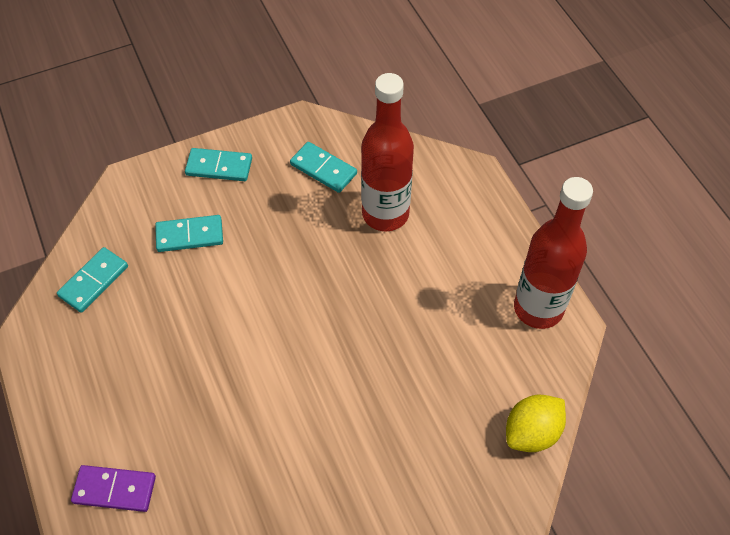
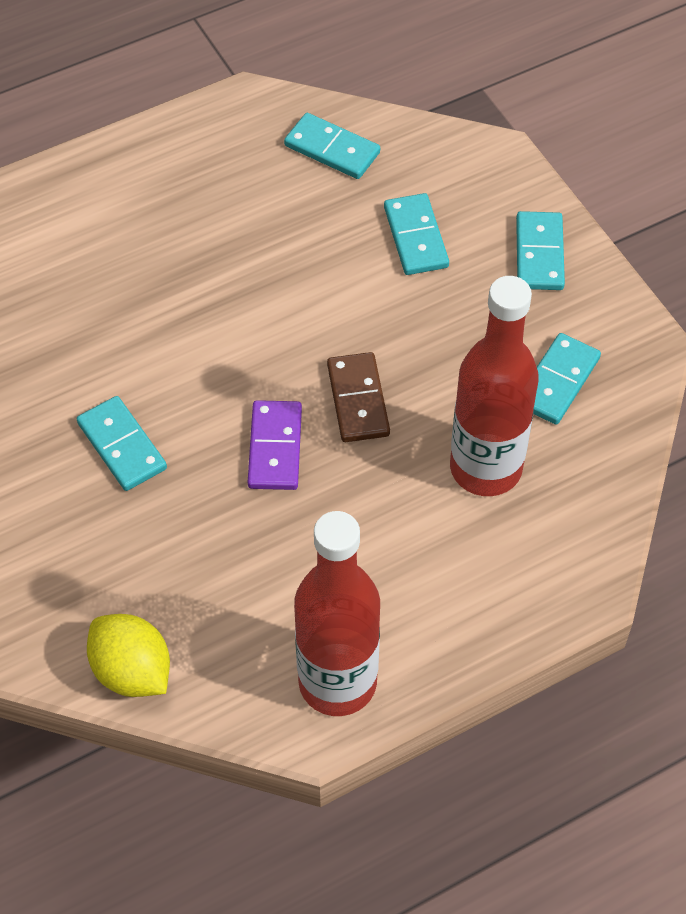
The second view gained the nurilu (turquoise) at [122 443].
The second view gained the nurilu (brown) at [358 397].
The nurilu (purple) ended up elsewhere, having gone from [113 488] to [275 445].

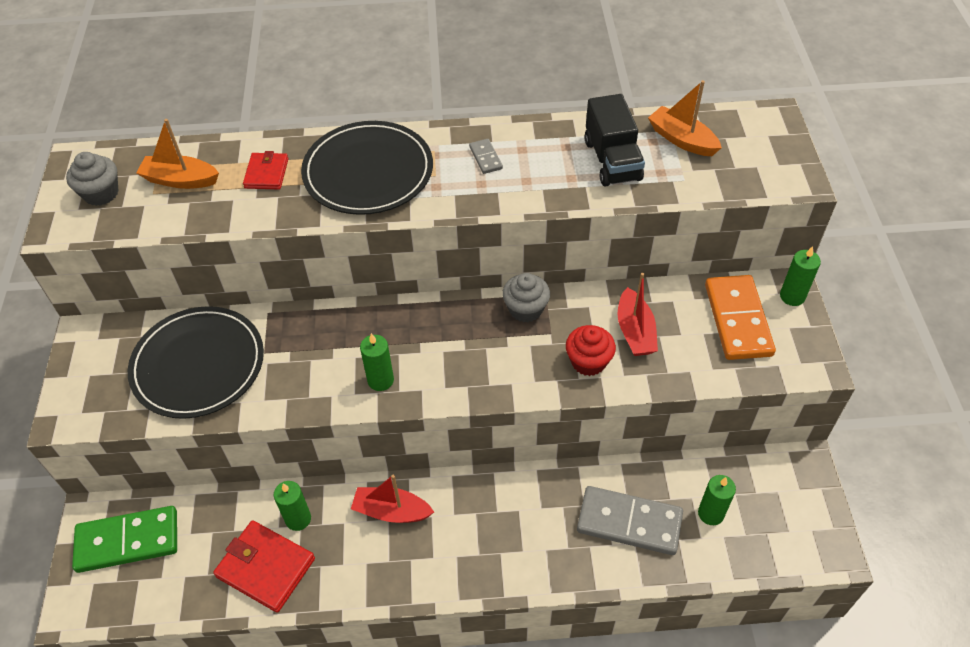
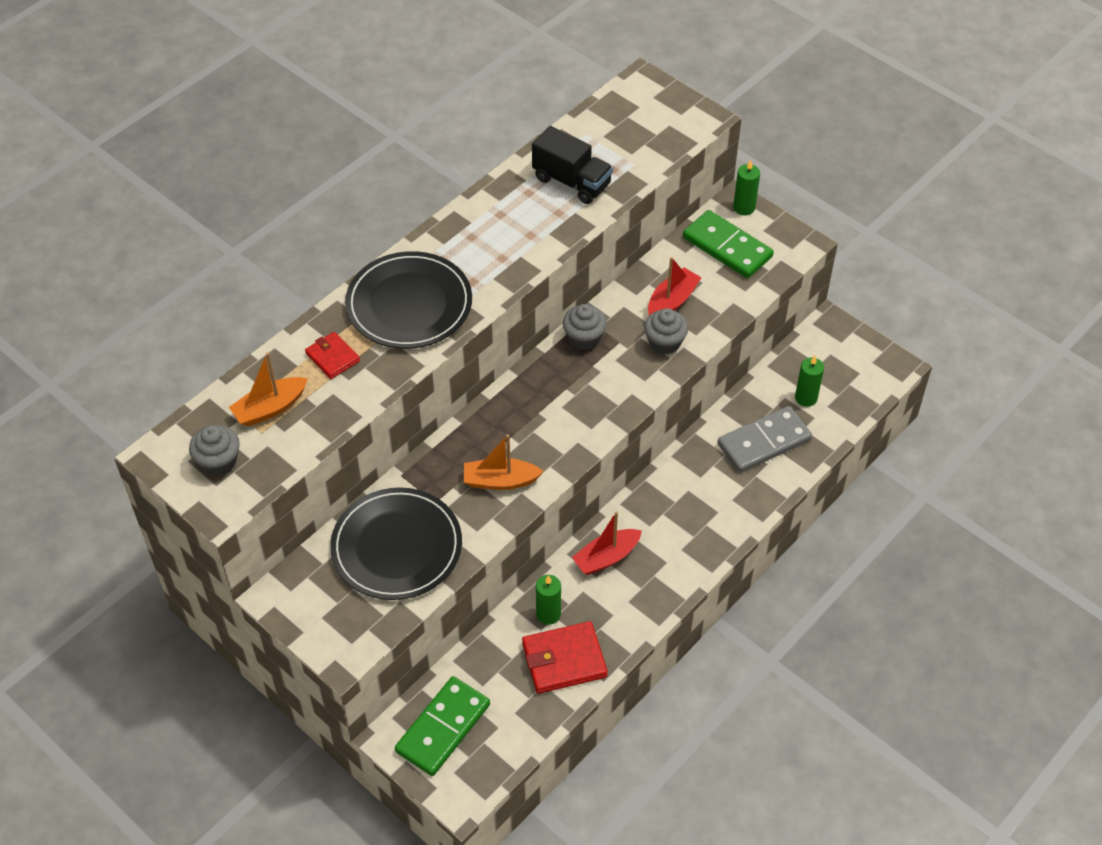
The second view lost the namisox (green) at [377 362].
The second view lost the nurilu (grey) at [486 156].
The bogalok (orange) ended up elsewhere, having gone from [685 118] to [504 462].
What was the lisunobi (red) at [591 350] turned into the lisunobi (grey) at [666 331].
What was the nurilu (orange) at [740 317] turned into the nurilu (green) at [728 244].
The bogalok (red) at [638 314] ended up facing another way, 90 degrees counterclockwise from before.

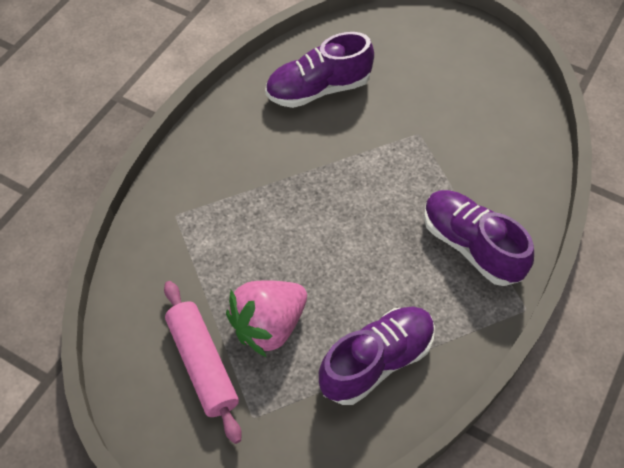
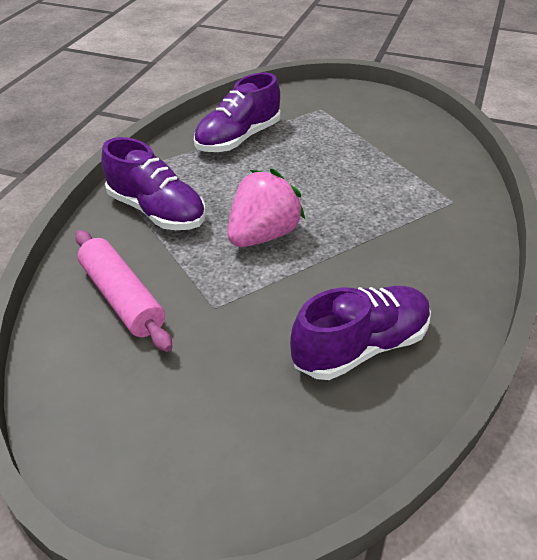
The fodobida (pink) ended up elsewhere, having gone from [203 362] to [123 291].
The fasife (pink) ended up elsewhere, having gone from [266 318] to [266 208].

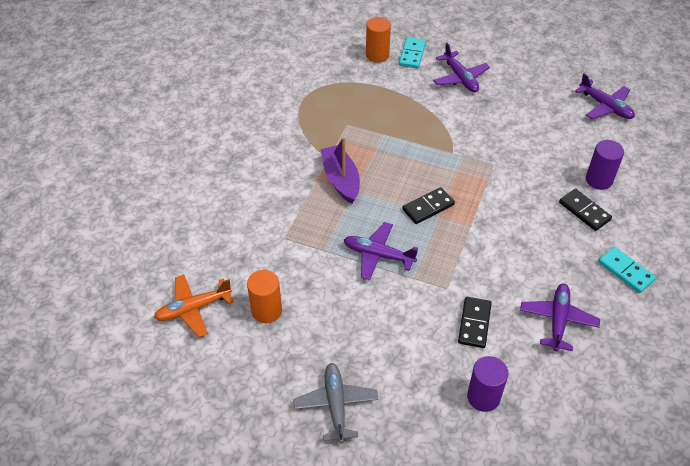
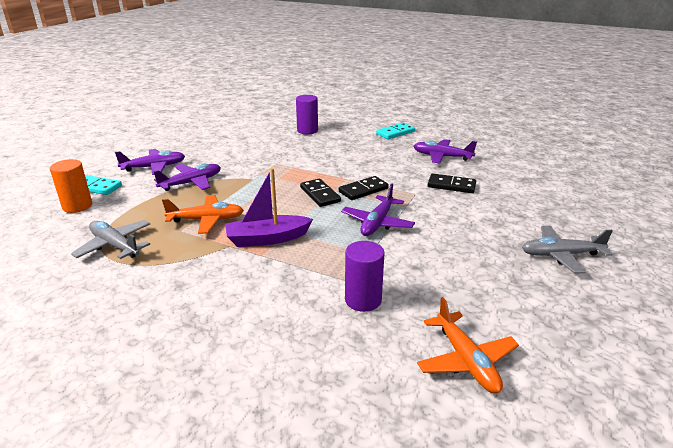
The second view lost the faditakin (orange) at [264 296].
The second view gained the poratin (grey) at [110 239].
The second view gained the poratin (orange) at [203 214].
The faditakin (purple) ended up elsewhere, having gone from [487 384] to [365 276].
The nurilu (black) ended up elsewhere, having gone from [585 210] to [364 188].
The poratin (purple) ended up elsewhere, having gone from [605 96] to [187 177].

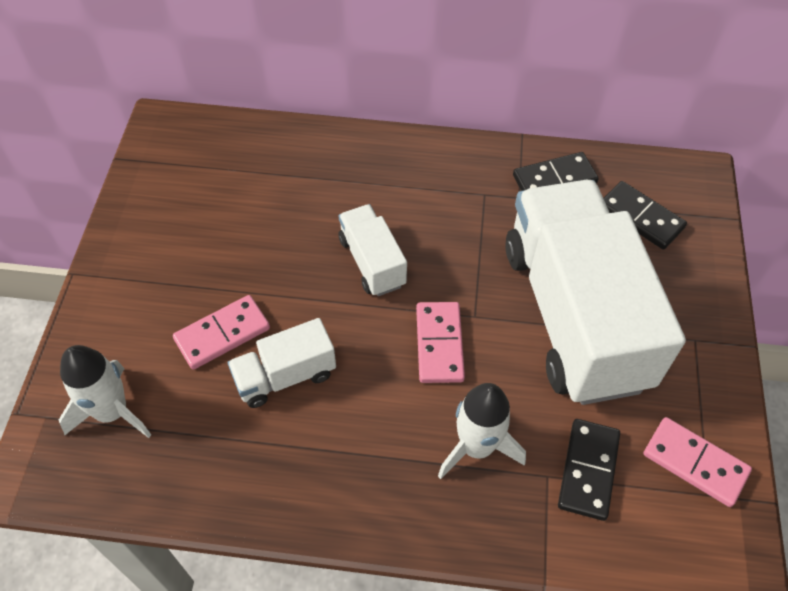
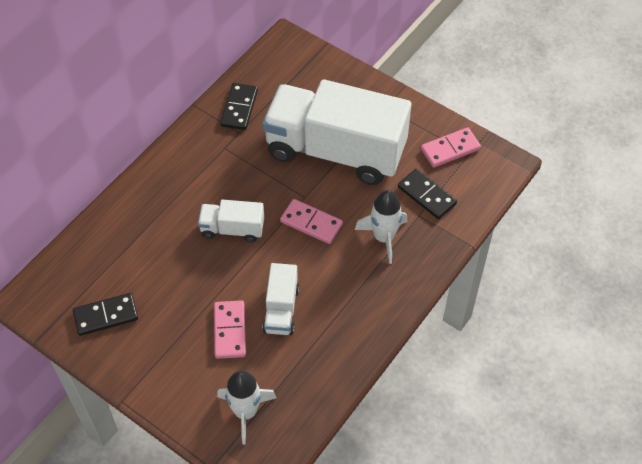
The nurilu (black) ended up elsewhere, having gone from [645 215] to [105 314].

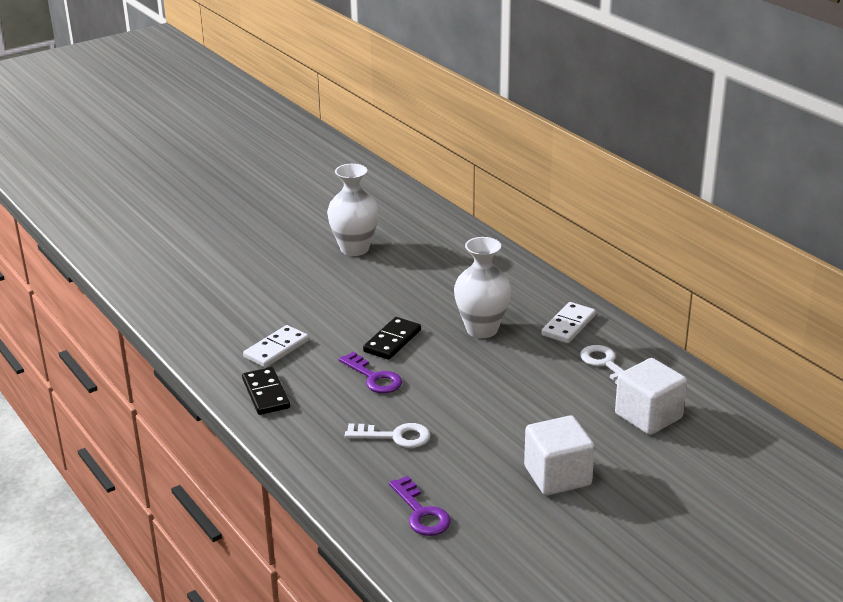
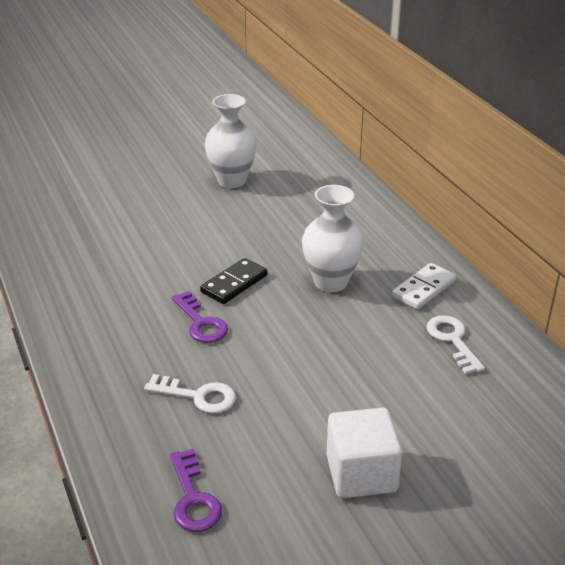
The second view lost the nurilu (black) at [266 391].
The second view lost the nurilu (white) at [276 346].
The second view lost the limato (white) at [651 396].

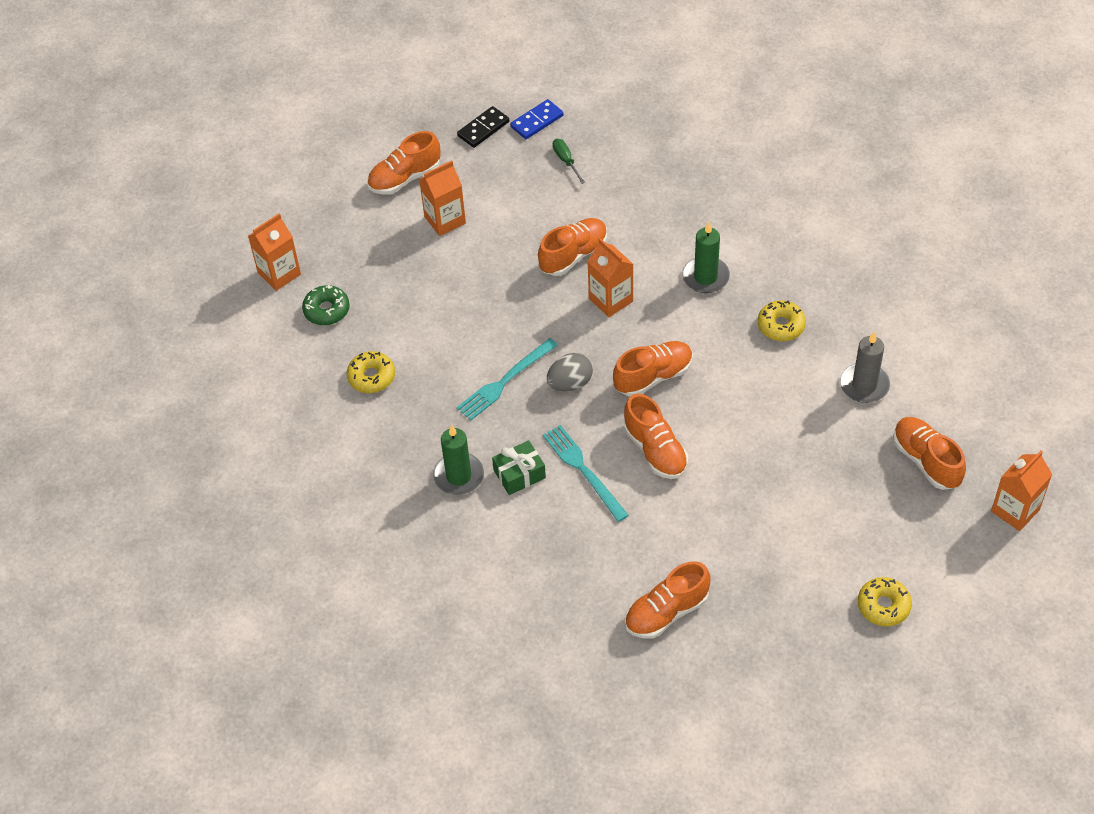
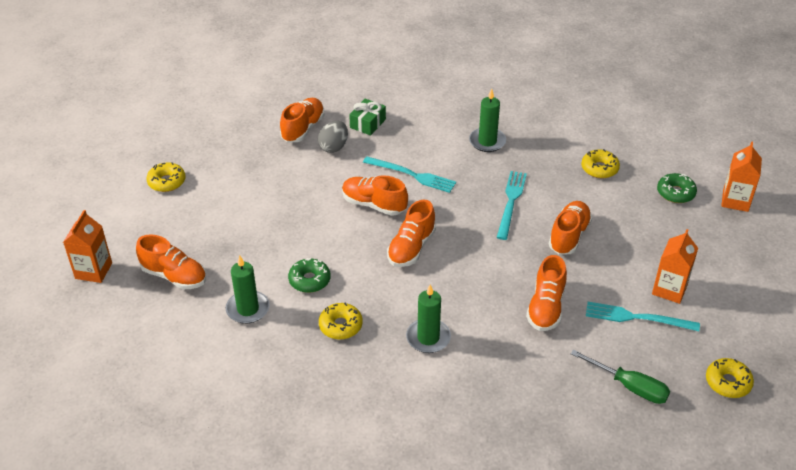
The second view lost the nurilu (blue) at [537 119].
The second view lost the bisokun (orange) at [610 277].
The second view gained the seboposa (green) at [309 275].
The second view gained the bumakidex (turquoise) at [643 316].
The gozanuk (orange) ended up elsewhere, having gone from [403 163] to [570 228].
The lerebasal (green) ended up elsewhere, having gone from [519 467] to [367 117].
The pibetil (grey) ended up elsewhere, having gone from [570 372] to [333 137].
Where the nurilu (black) stood at [483 127], the seboposa (yellow) came to stand at [730 378].
What was the namisox (grey) at [865 367] turned into the namisox (green) at [248 290].
The size of the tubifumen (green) at [569 161] changed by a factor of 1.59.

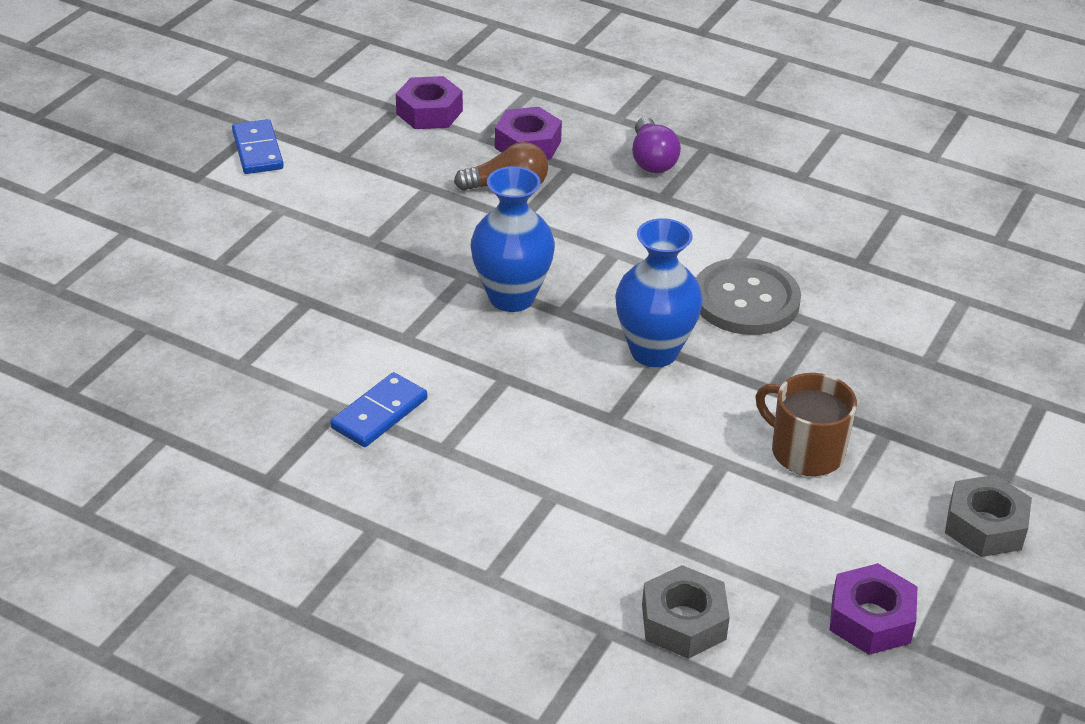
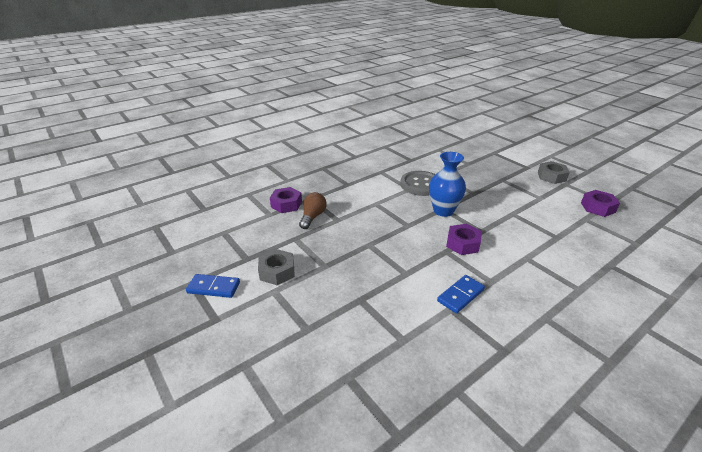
The second view lost the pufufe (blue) at [513 239].
The second view lost the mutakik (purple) at [656 145].
The second view lost the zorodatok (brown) at [806 424].
The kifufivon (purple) ended up elsewhere, having gone from [429 102] to [464 239].
The kifufivon (grey) ended up elsewhere, having gone from [686 612] to [276 267].
The nurilu (blue) at [378 409] ended up facing another way, 75 degrees clockwise from before.

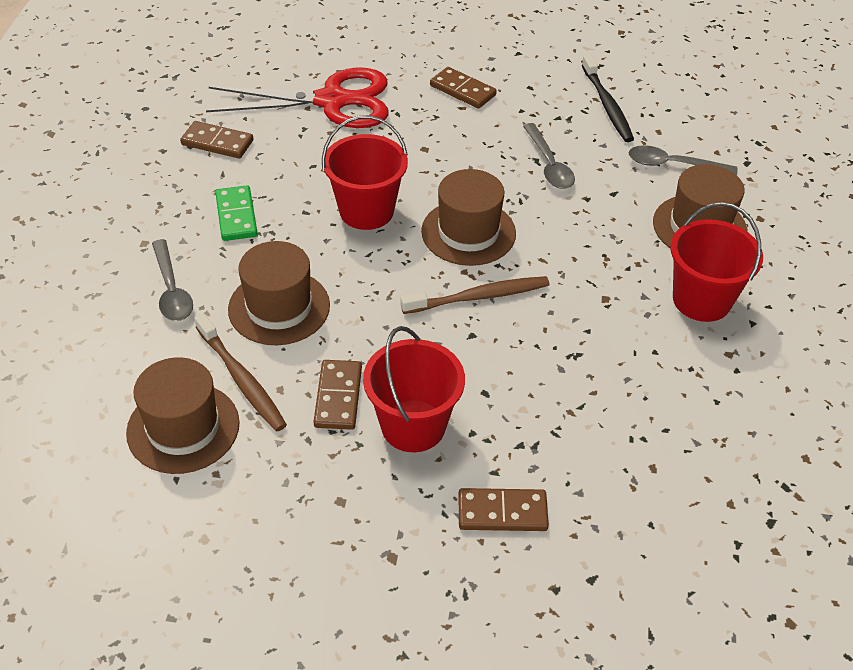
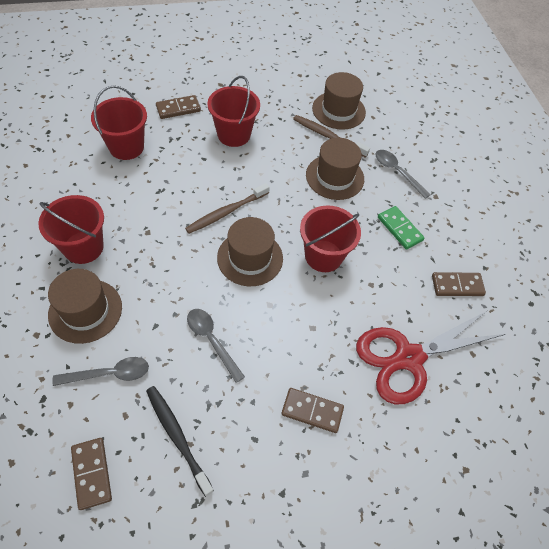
The second view gained the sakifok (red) at [119 123].
The nurilu (brown) ended up elsewhere, having gone from [337 395] to [91 474].

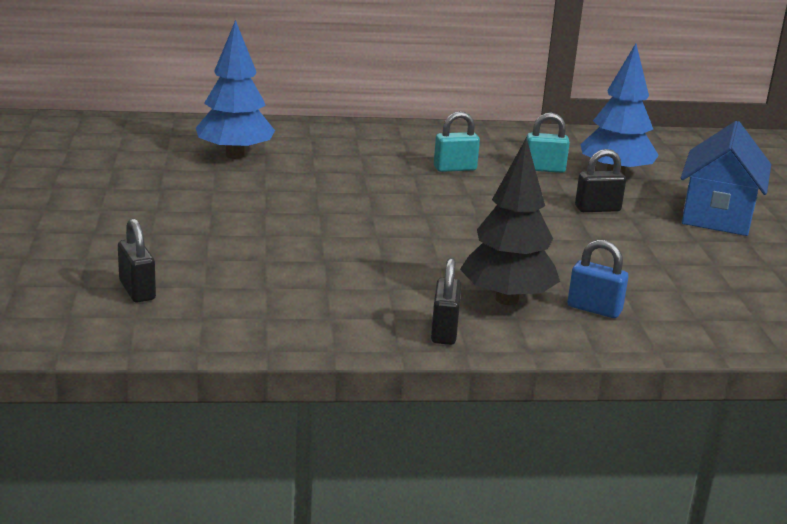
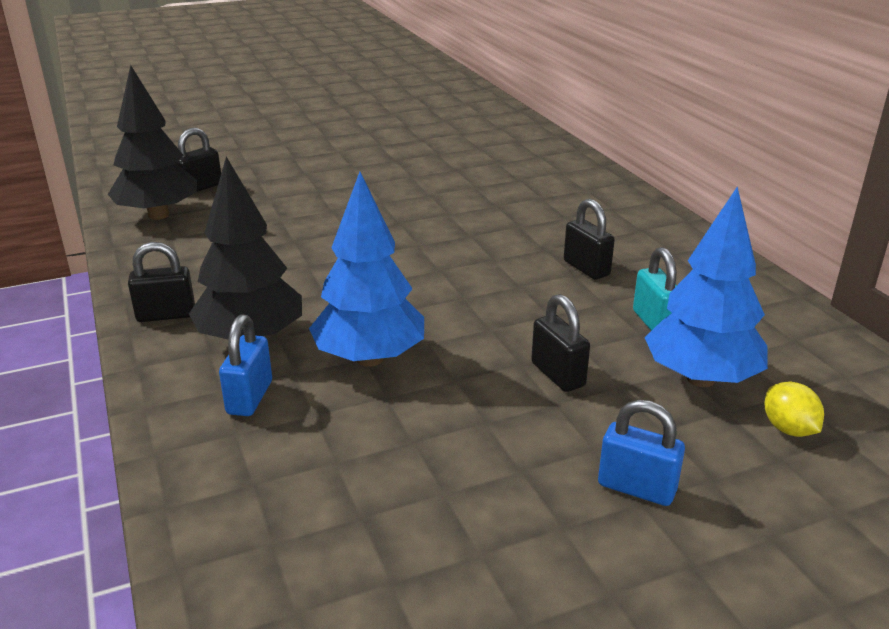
The second view gained the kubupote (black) at [152 142].
The second view gained the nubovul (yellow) at [794 409].
The kubupote (blue) ended up elsewhere, having gone from [235 89] to [366 269].
Where the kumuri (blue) stood at [726 178], the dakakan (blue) came to stand at [641 453].
What was the dakakan (turquoise) at [457 141] turned into the dakakan (black) at [589 239].

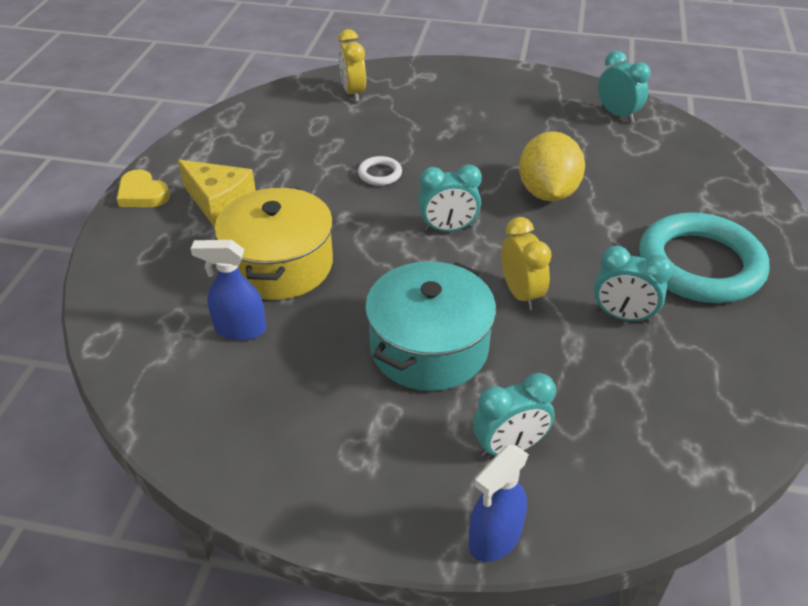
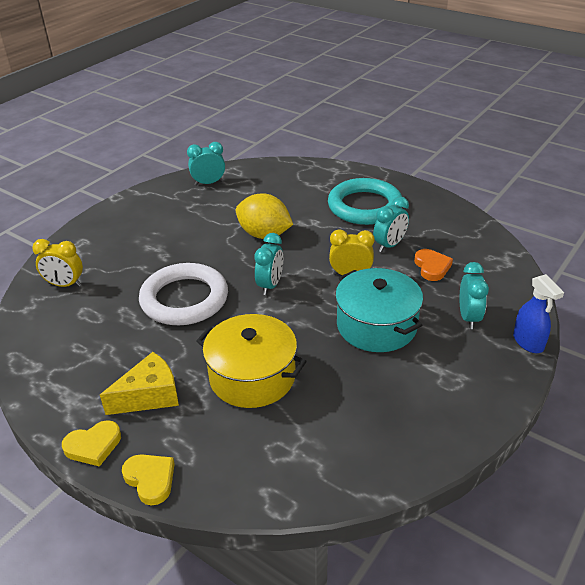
The second view lost the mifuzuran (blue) at [228 290].
The second view gained the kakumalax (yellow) at [148 480].
The second view gained the kakumalax (orange) at [433 265].
The size of the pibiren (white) at [380 171] changed by a factor of 2.47.

